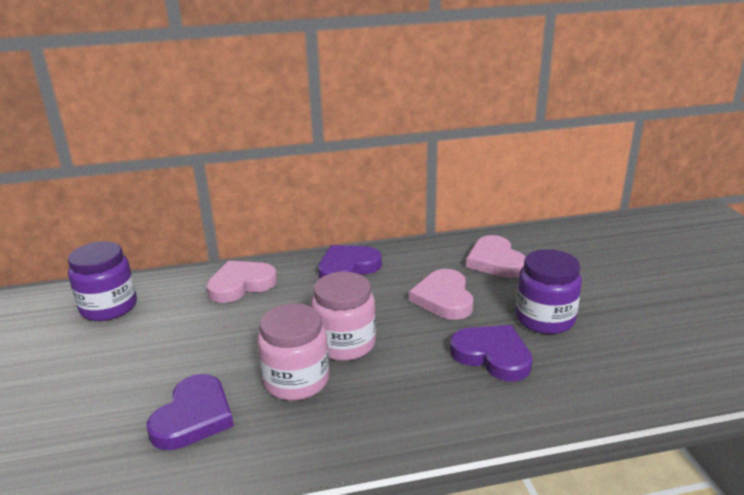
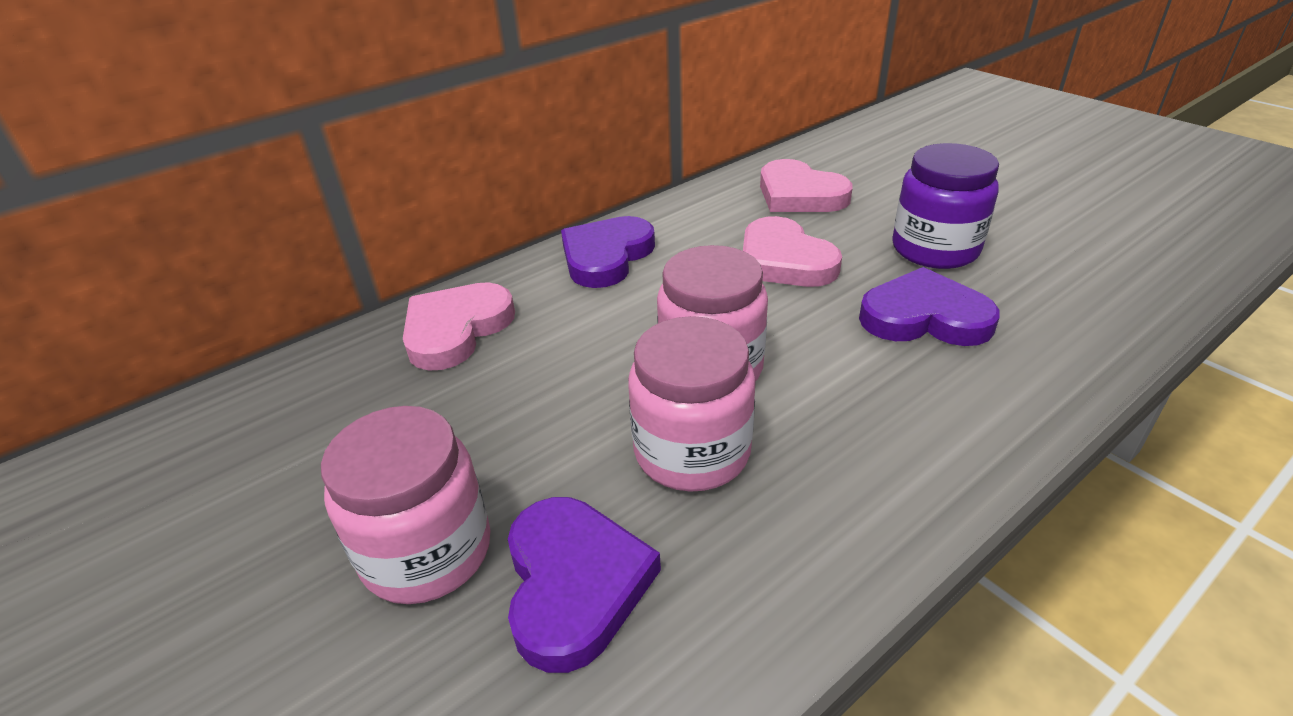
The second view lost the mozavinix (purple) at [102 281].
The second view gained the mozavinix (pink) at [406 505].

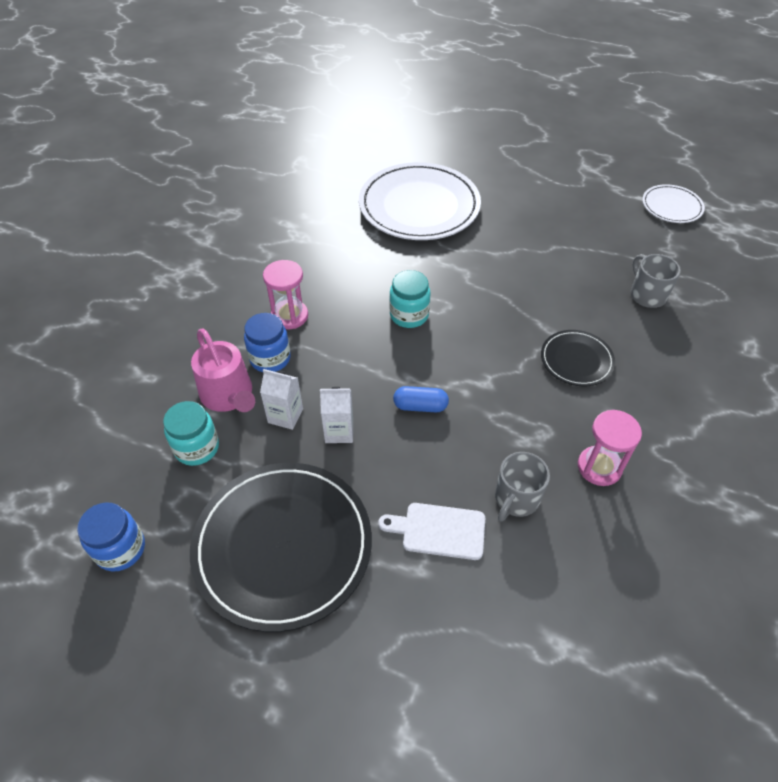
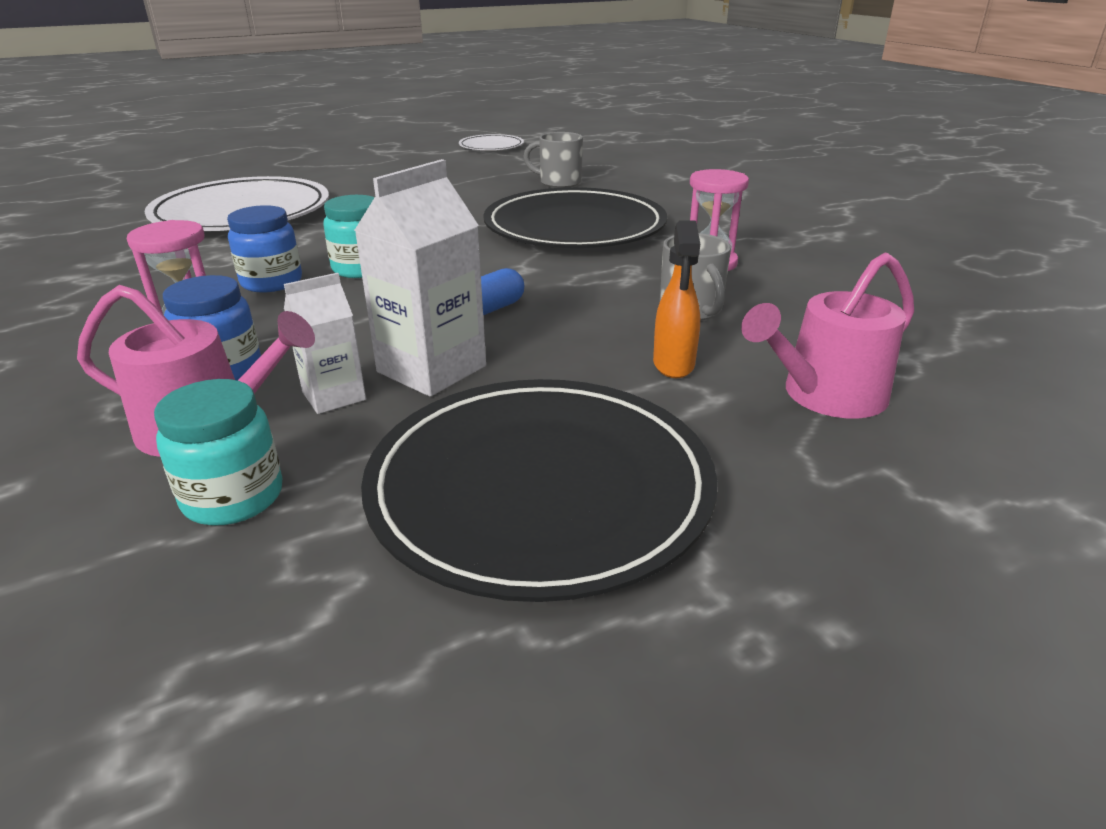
The second view gained the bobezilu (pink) at [827 335].
The mozavinix (blue) ended up elsewhere, having gone from [111 537] to [264 249].
Where the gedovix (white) stood at [432 531], the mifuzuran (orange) came to stand at [676 299].
The size of the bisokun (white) at [336 415] changed by a factor of 1.67.
The size of the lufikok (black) at [578 358] changed by a factor of 2.02.

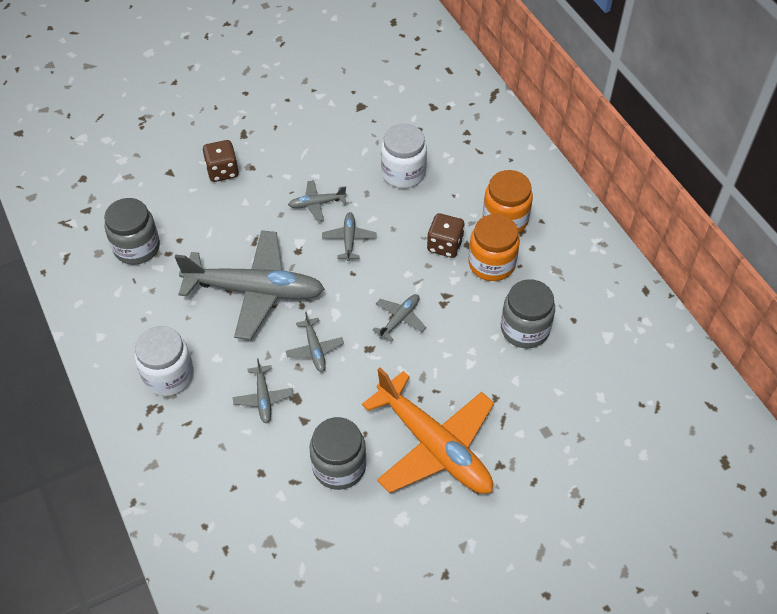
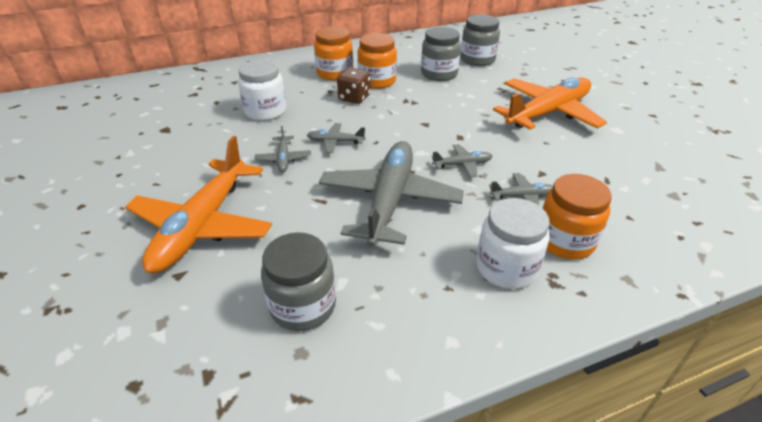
The second view lost the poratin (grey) at [399 318].
The second view gained the mozavinix (orange) at [577 217].
The mozavinix (grey) ended up elsewhere, having gone from [337 453] to [480 40].
Where the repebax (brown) stood at [221 161], the poratin (orange) came to stand at [198 204].

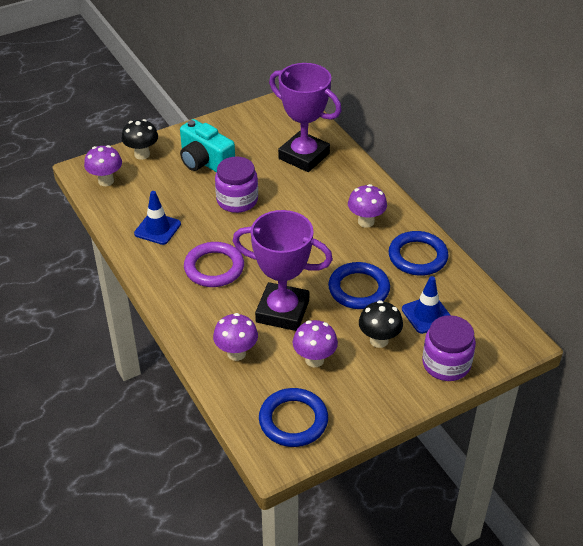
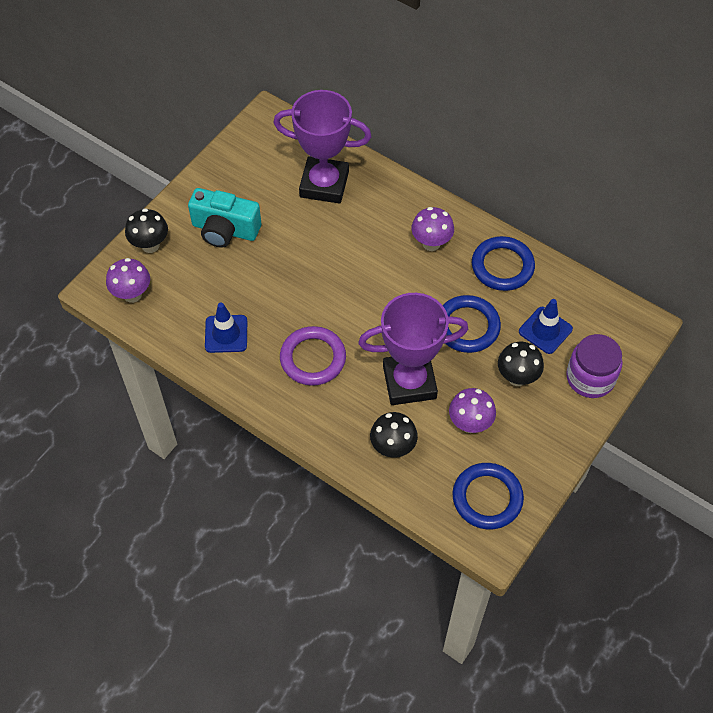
The second view lost the mozavinix (purple) at [236 185].
What was the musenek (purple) at [235 337] turned into the musenek (black) at [394 435].

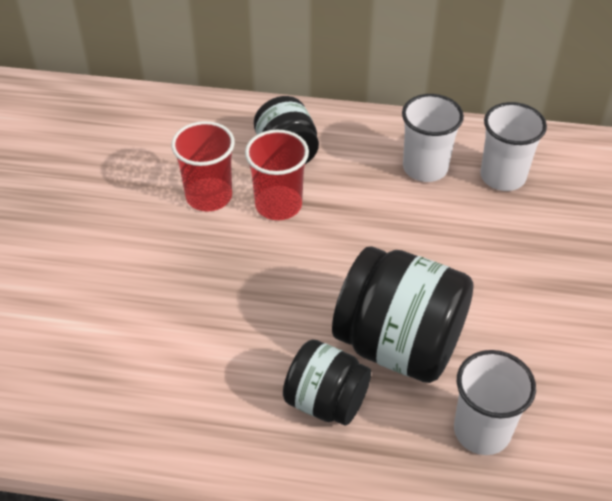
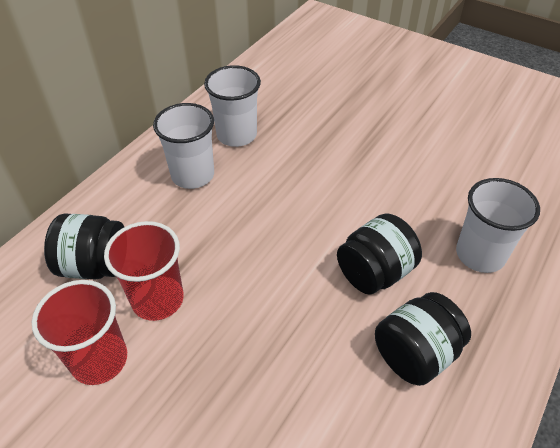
The size of the mozavinix (black) at [403 314] changed by a factor of 0.60.

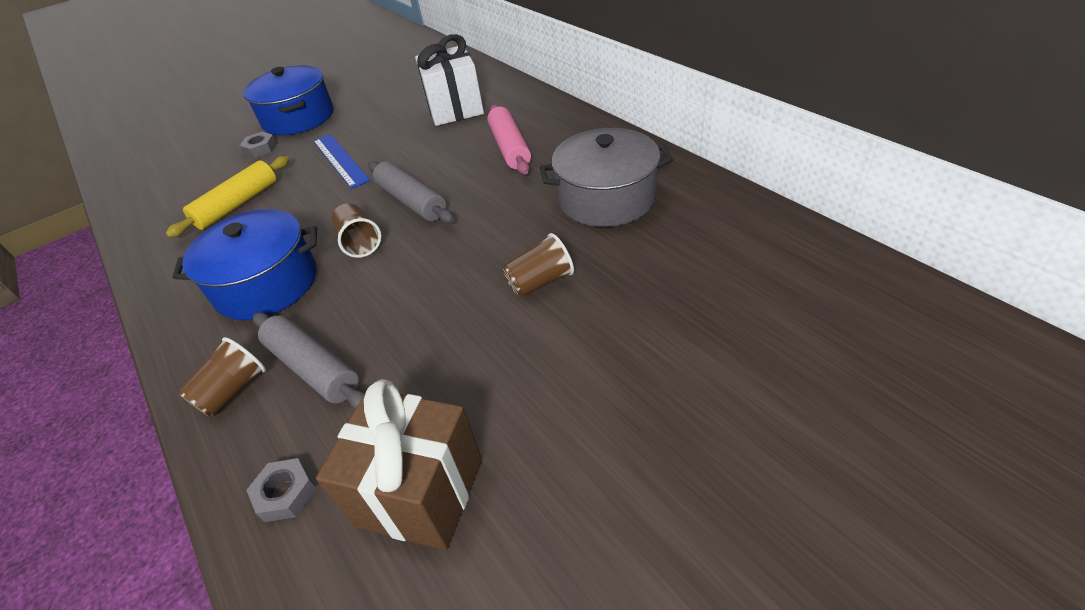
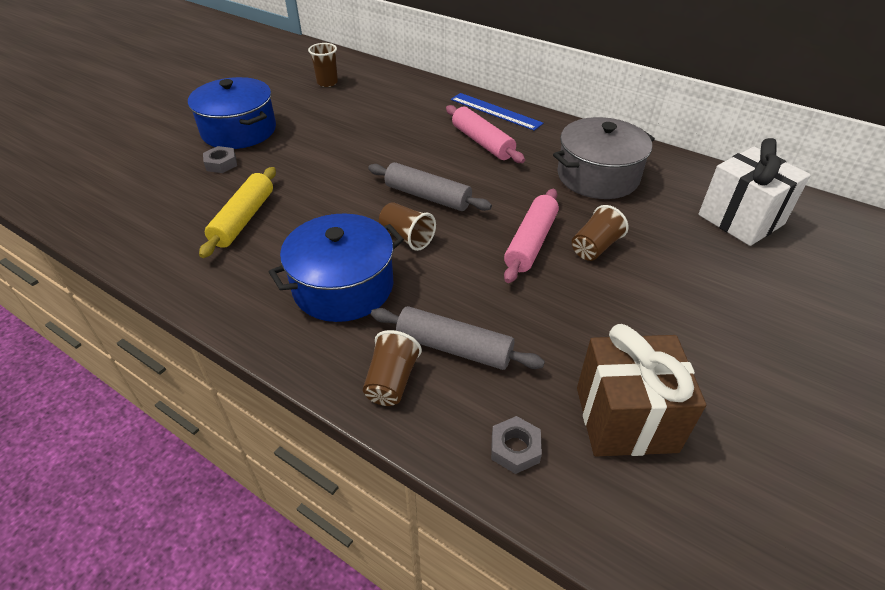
The second view gained the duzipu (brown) at [323 65].
The second view gained the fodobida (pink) at [531 236].
The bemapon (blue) ended up elsewhere, having gone from [341 161] to [497 112].
The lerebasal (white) ended up elsewhere, having gone from [449 80] to [754 192].

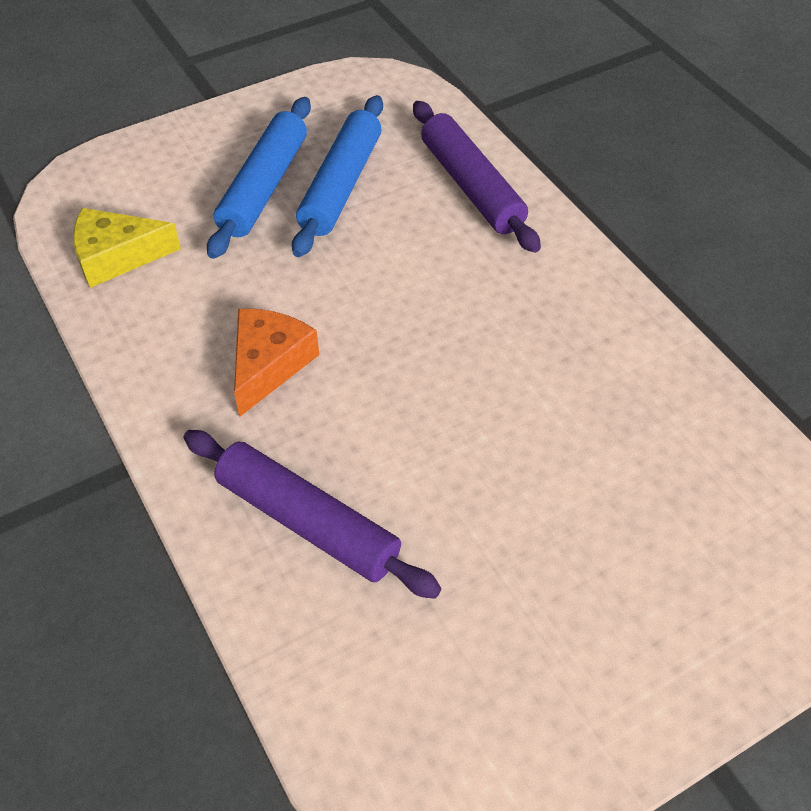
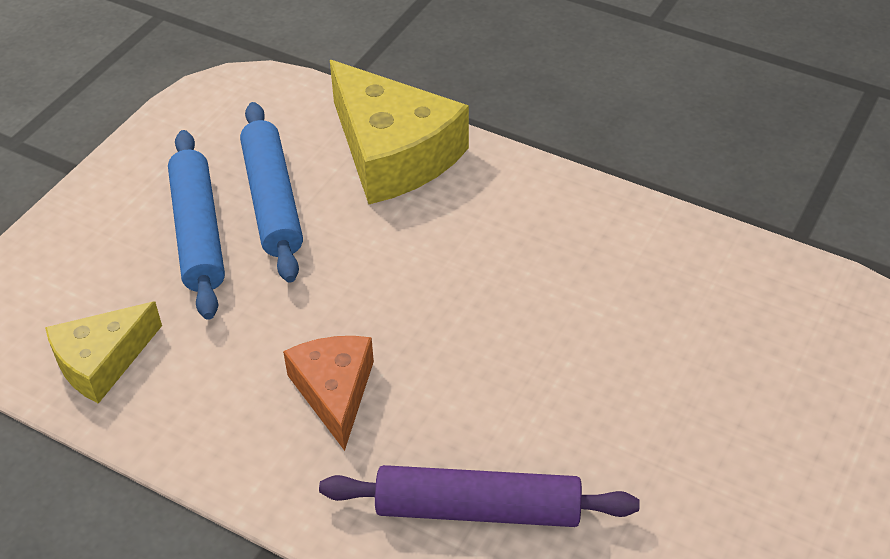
Where the fodobida (purple) stood at [477 177], the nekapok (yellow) came to stand at [399 132].

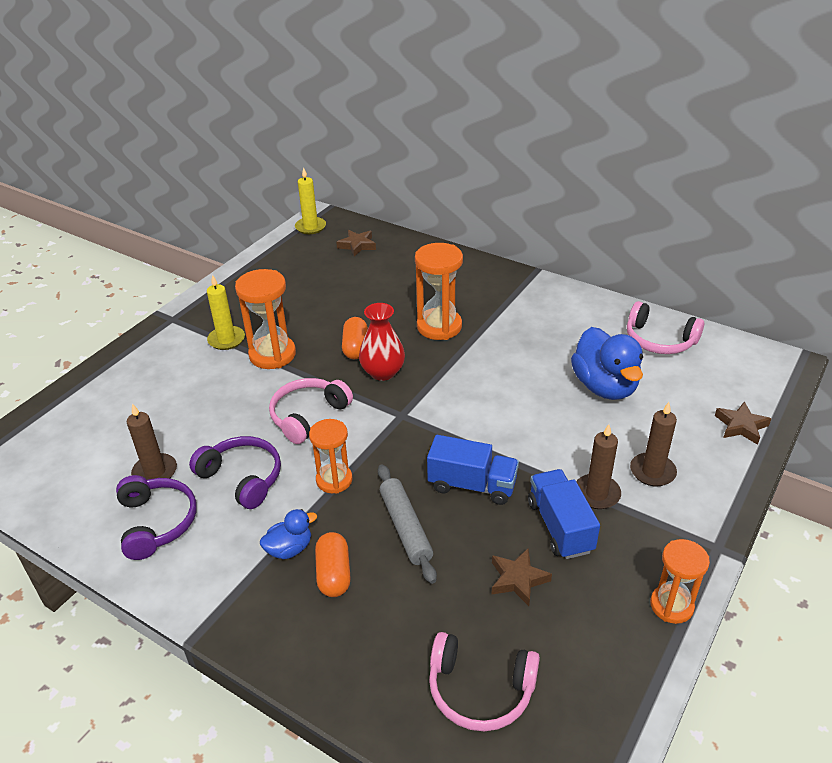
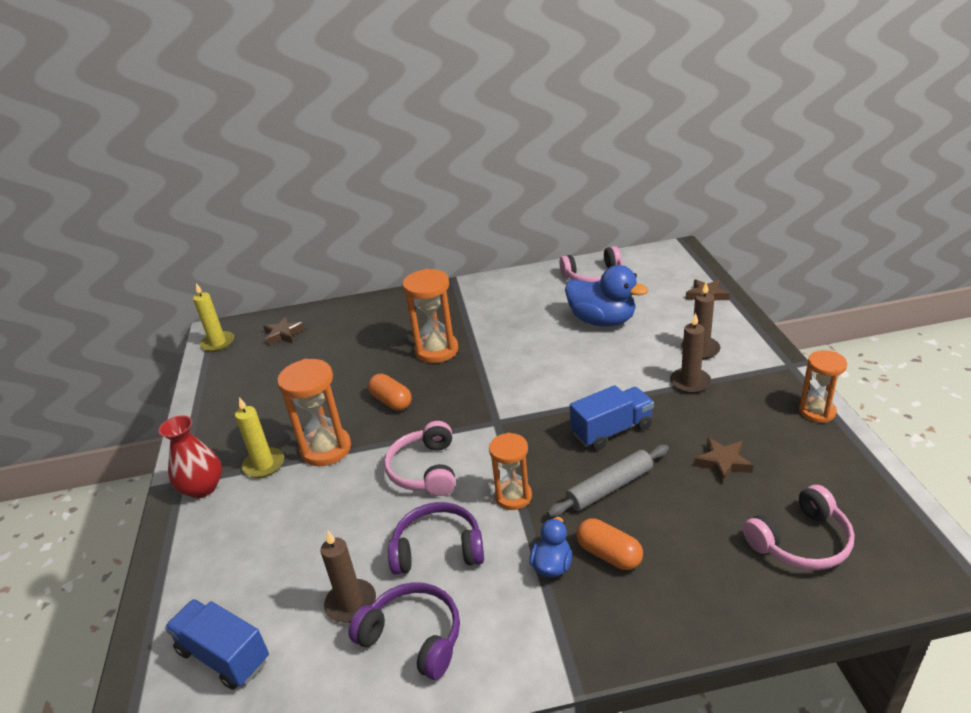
The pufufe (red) ended up elsewhere, having gone from [382 342] to [190 456].
The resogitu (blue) ended up elsewhere, having gone from [564 514] to [217 644].
The fodobida (grey) at [407 524] ended up facing another way, 60 degrees counterclockwise from before.

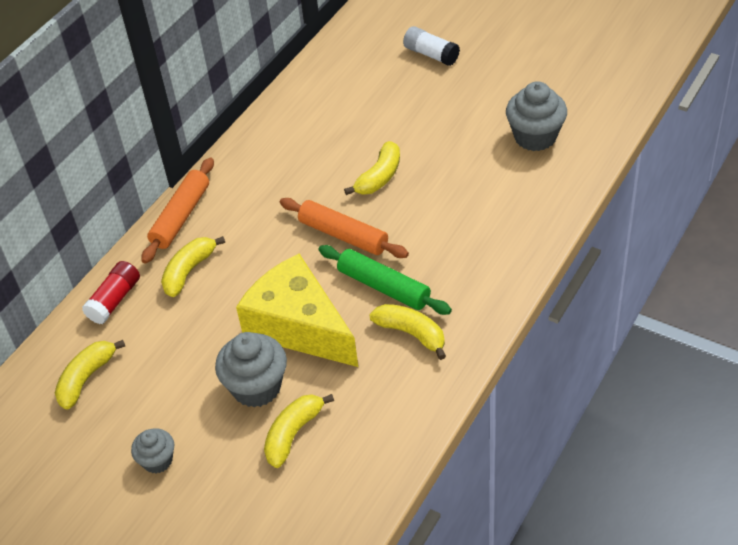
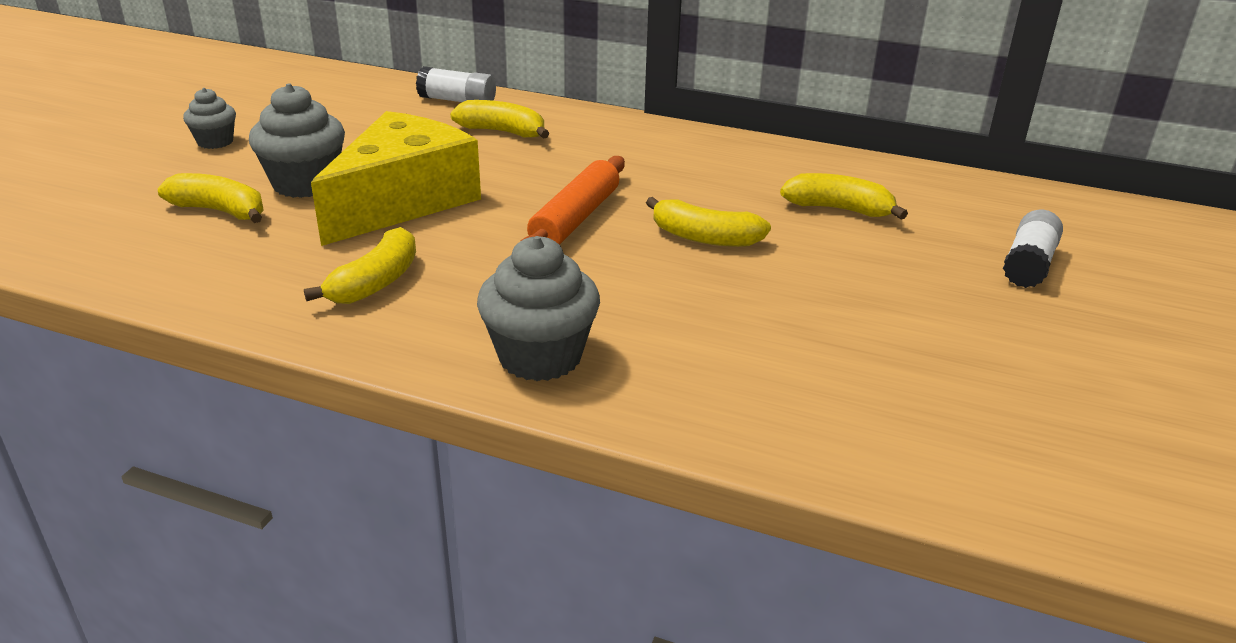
The second view lost the fodobida (orange) at [177 211].
The second view lost the fodobida (green) at [385 280].
The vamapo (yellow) ended up elsewhere, having gone from [90 375] to [844 196].
The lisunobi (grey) ended up elsewhere, having gone from [536 116] to [538 308].
What was the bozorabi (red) at [111 292] turned into the bozorabi (white) at [456 84].

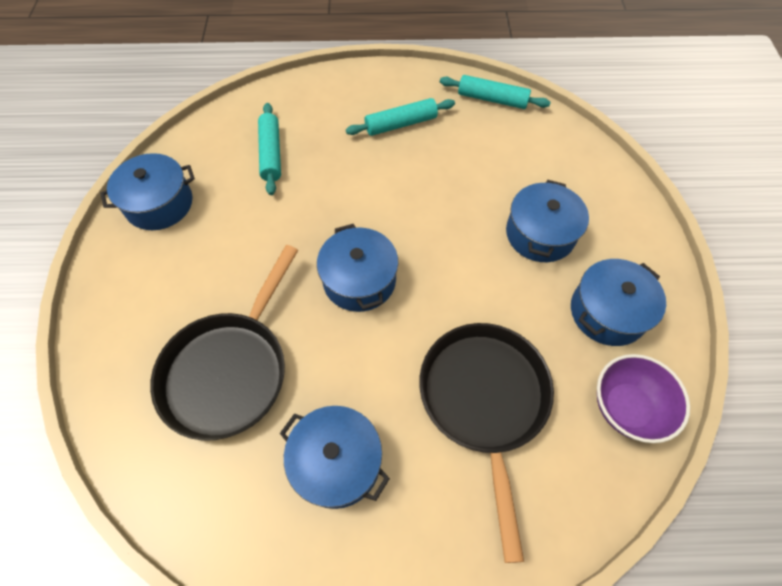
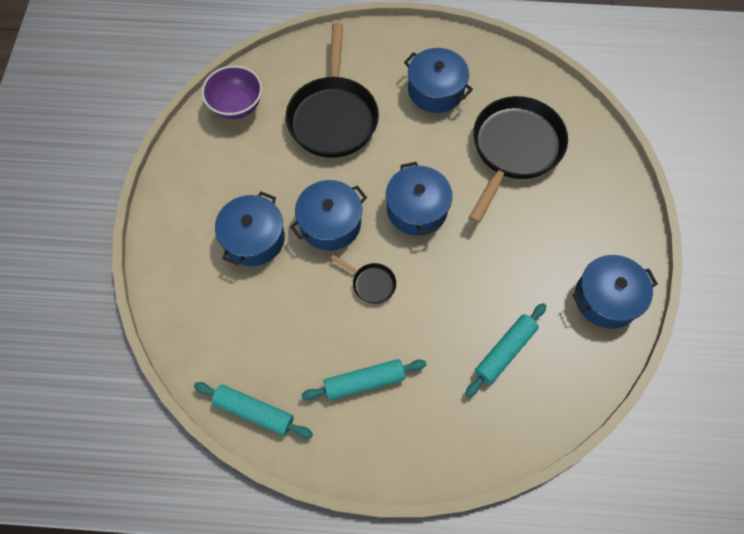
The second view gained the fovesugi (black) at [363 279].
The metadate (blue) ended up elsewhere, having gone from [618 302] to [328 215].
The fodobida (turquoise) at [269 149] ended up facing another way, 45 degrees clockwise from before.

